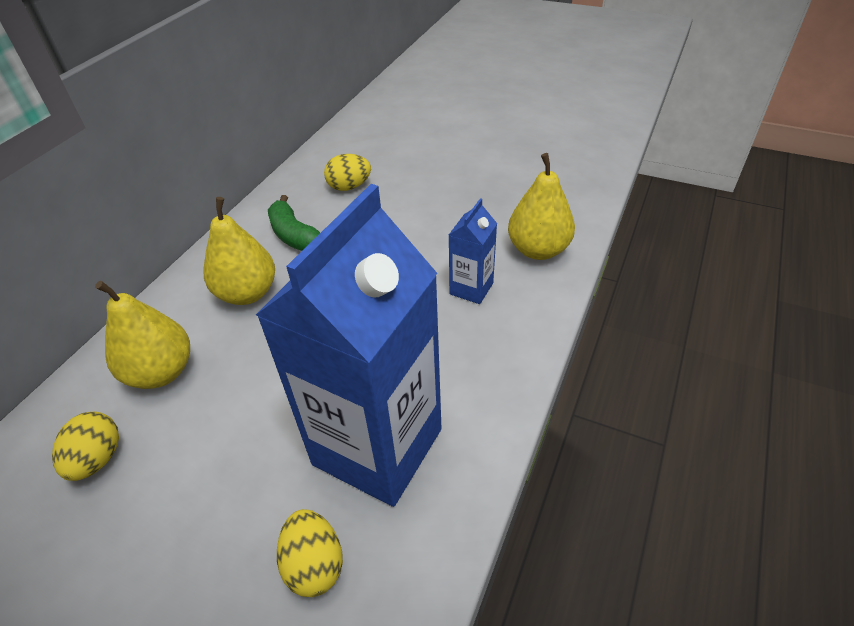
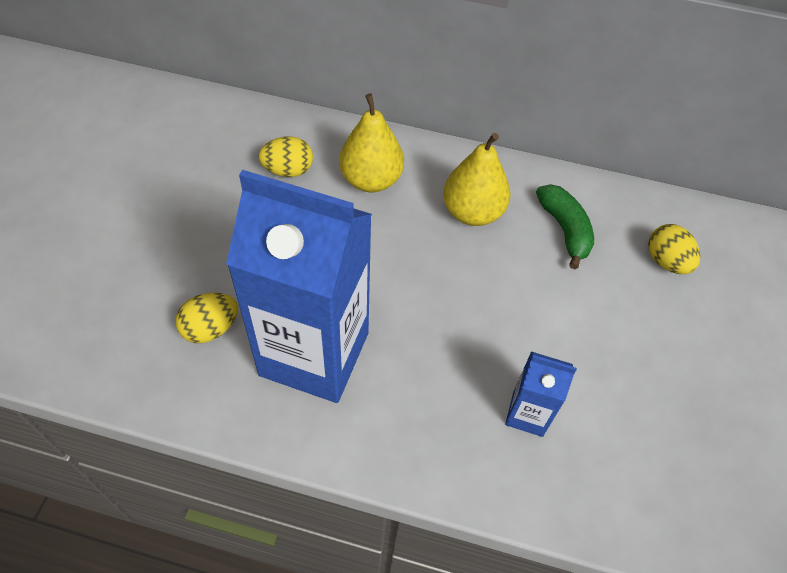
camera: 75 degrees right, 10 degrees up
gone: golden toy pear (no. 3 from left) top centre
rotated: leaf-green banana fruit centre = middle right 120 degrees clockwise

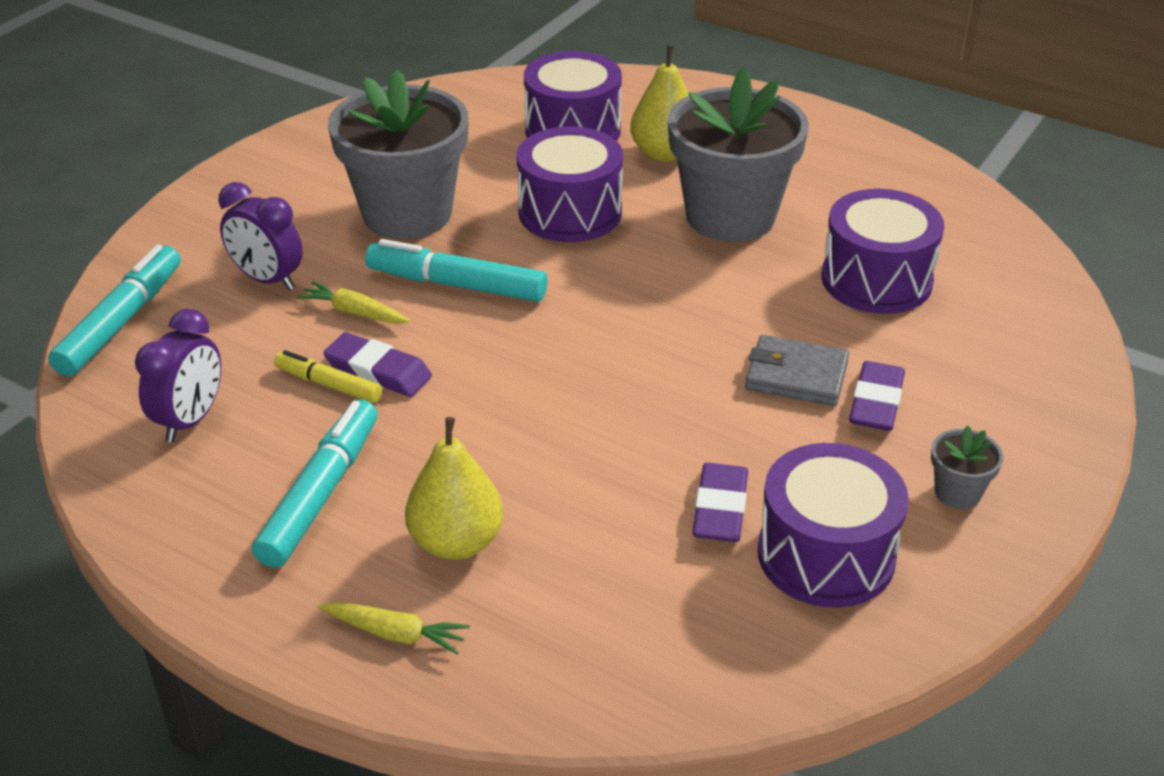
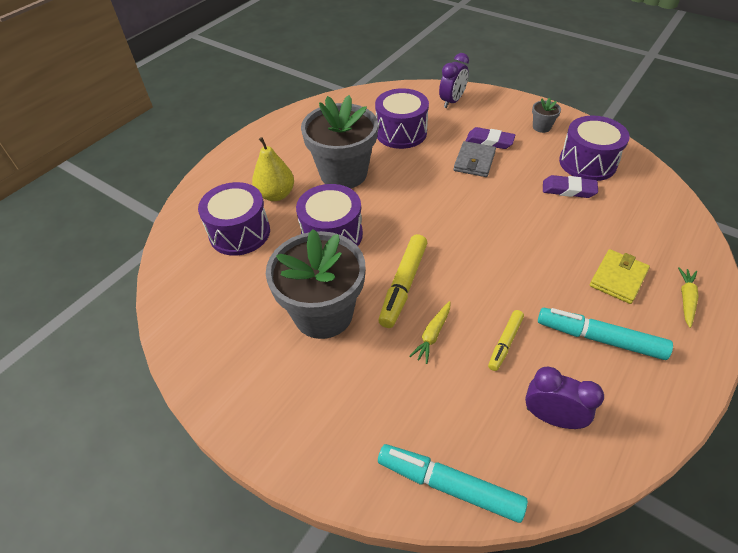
camera: 85 degrees left, 10 degrees up
gone: violet pencil eraser (no. 1 from left) middle left
shifted: violet alarm clock (no. 2 from left in the first image) top left to violet alarm clock (no. 1 from left) top centre
swapped: golden toy pear (no. 1 from left) centre to golden billfold middle right
repainted: teal felt pen (no. 3 from left) centre to golden felt pen (no. 1 from left) centre

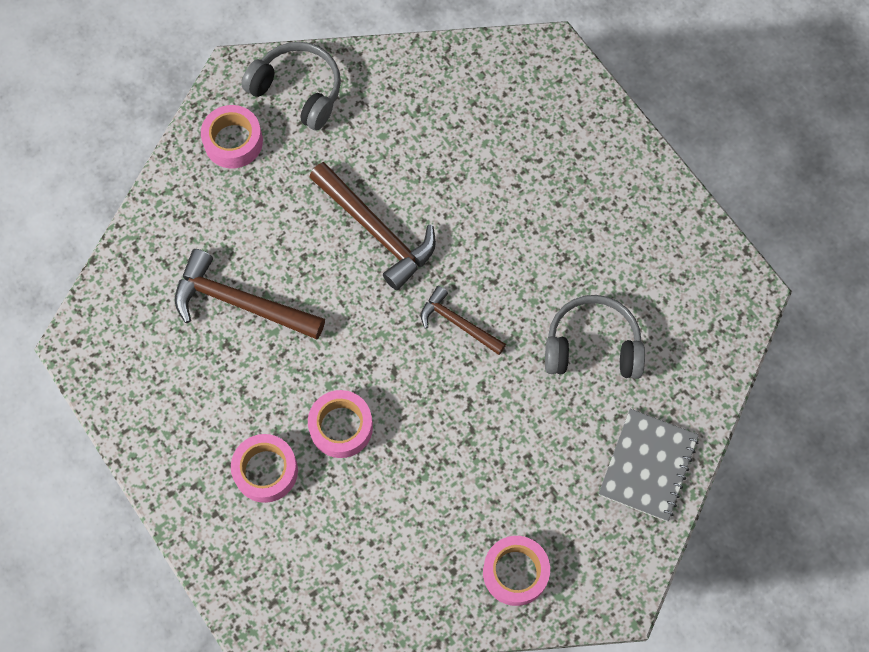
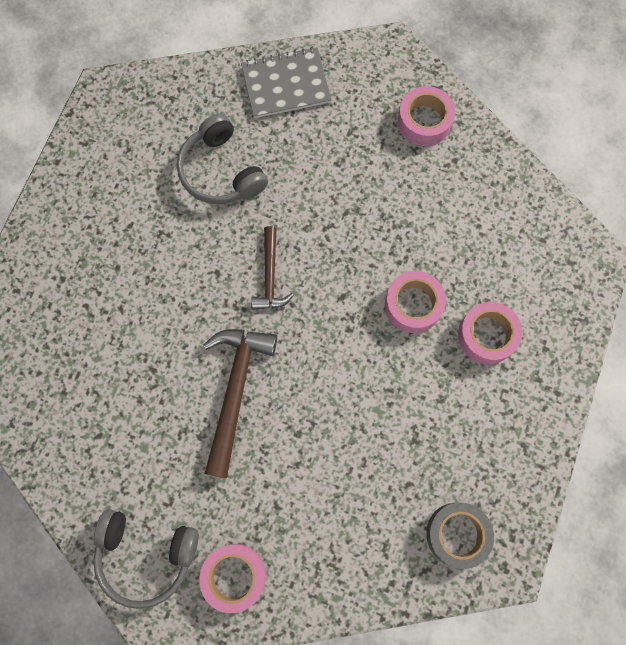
camera: 125 degrees left, 5 degrees up
gone: dark brown claw hammer (no. 1 from left) middle left
new: grey roll of tape bottom right
rotated: grey headset (no. 1 from left) top centre = bottom left 75 degrees counterclockwise

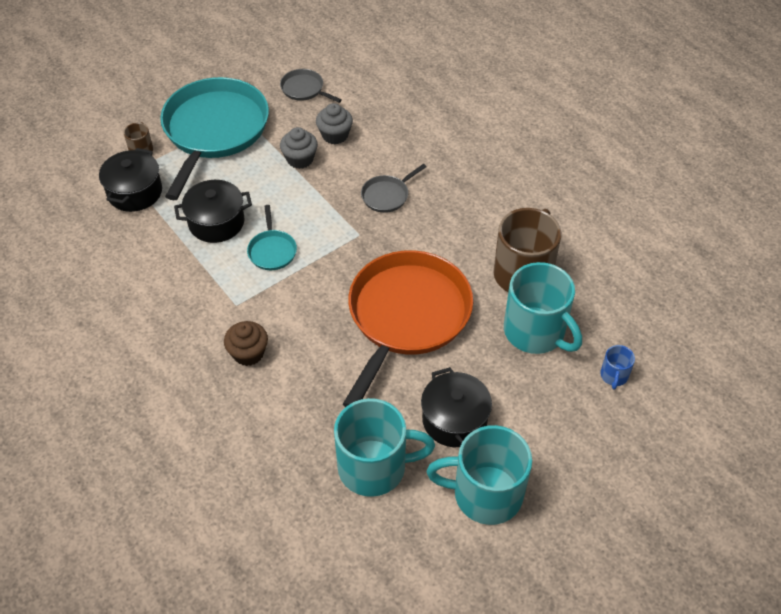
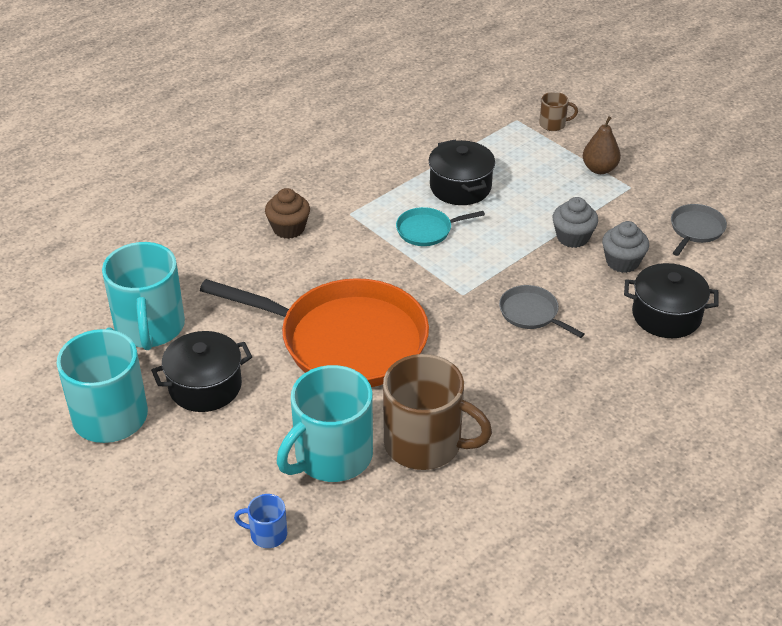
camera: 85 degrees right, 10 degrees down
shifted: black cooking pot (no. 1 from left in the first image) top left to black cooking pot (no. 3 from left) middle right
swapped: teal skillet (no. 1 from left) top left to dark brown toy pear top right

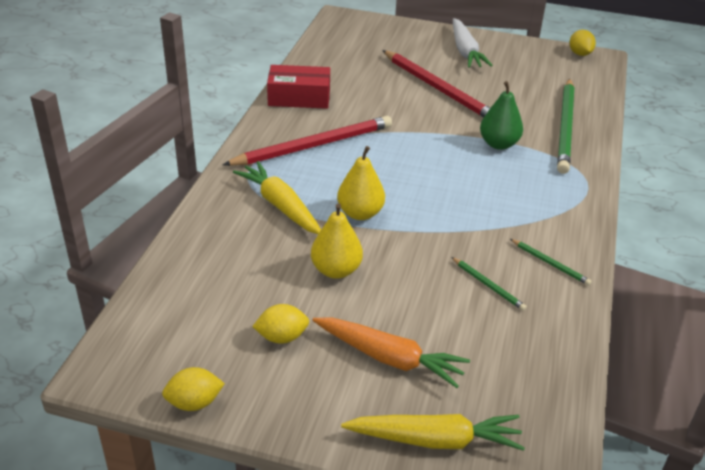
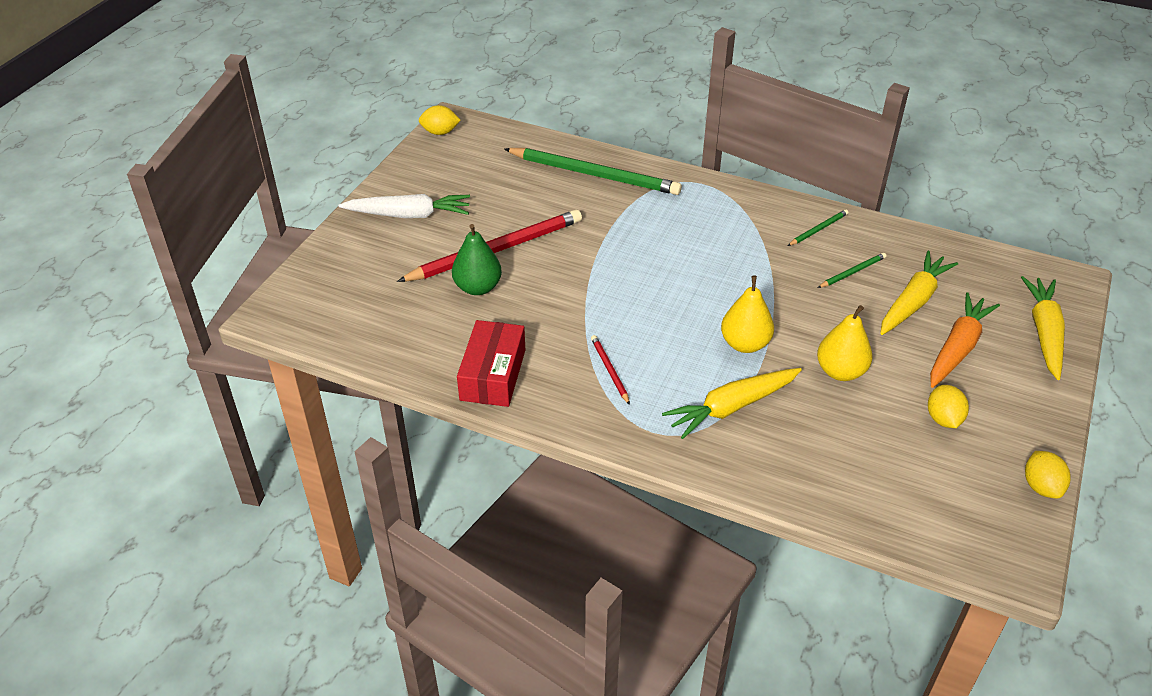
camera: 80 degrees left, 5 degrees up
new: golden root vegetable (no. 2 from left) middle right
shifted: leaf-green toy pear top right to centre
scaled: crimson pencil (no. 1 from left in the first image) top centre = centre x0.44

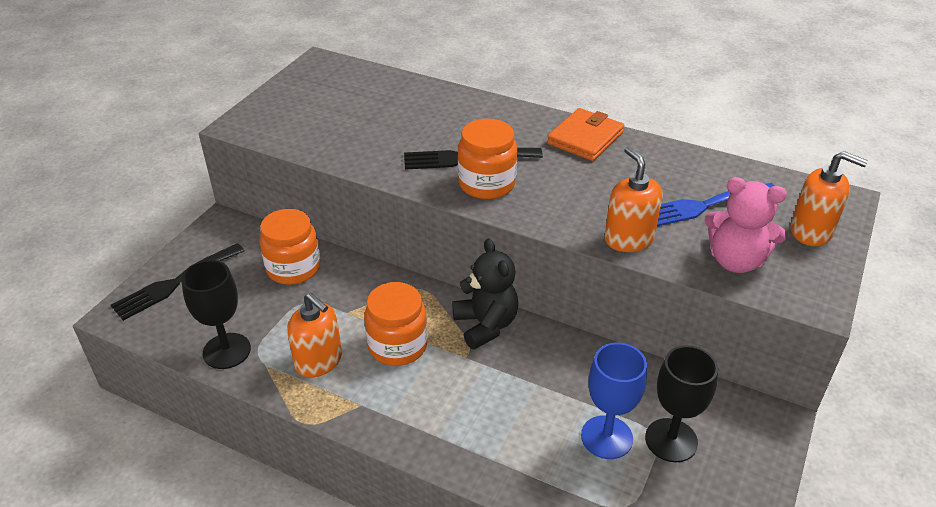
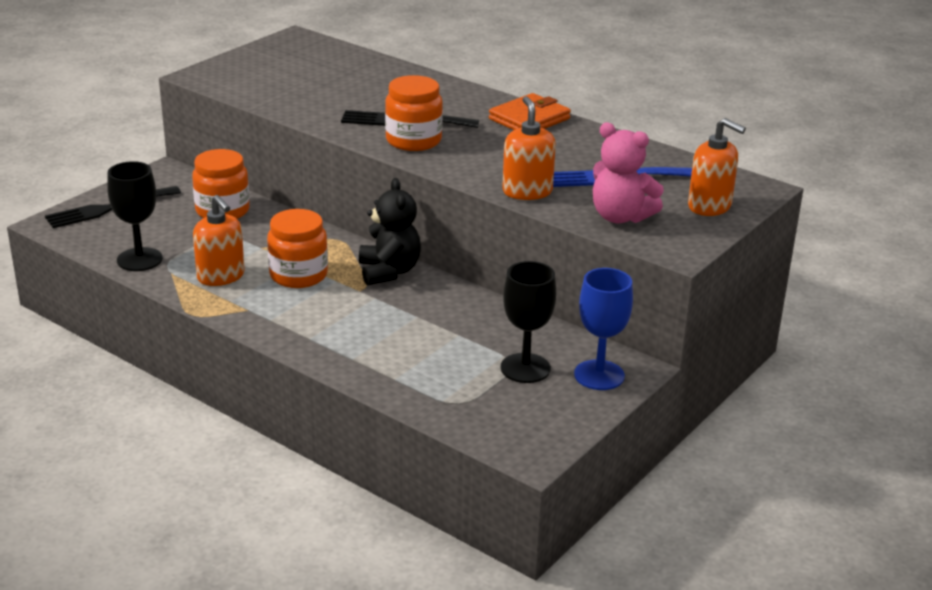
camera: 10 degrees right, 10 degrees down
shifted: cobalt chalice bottom centre to centre

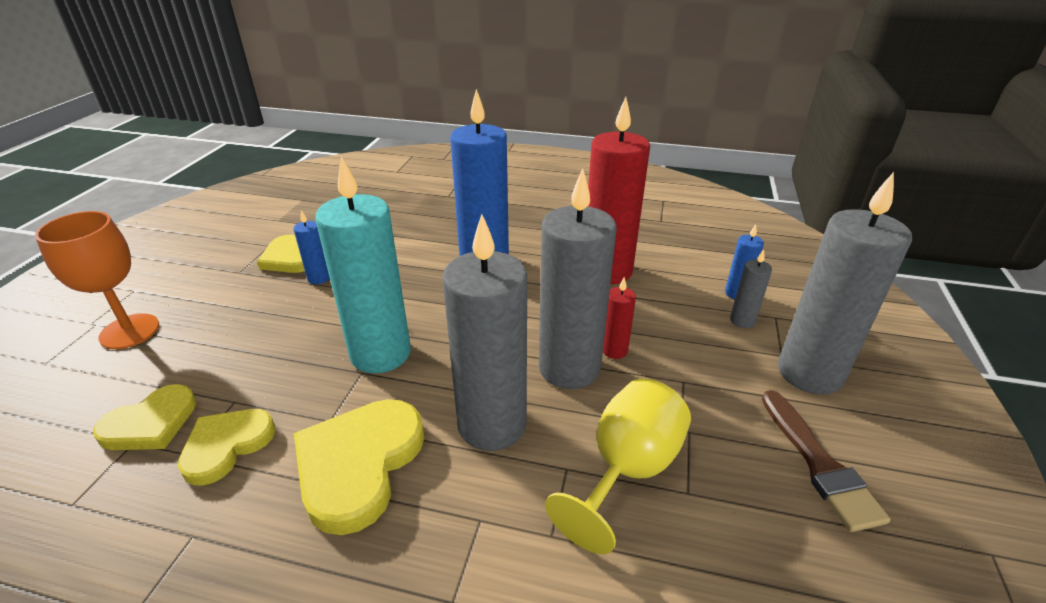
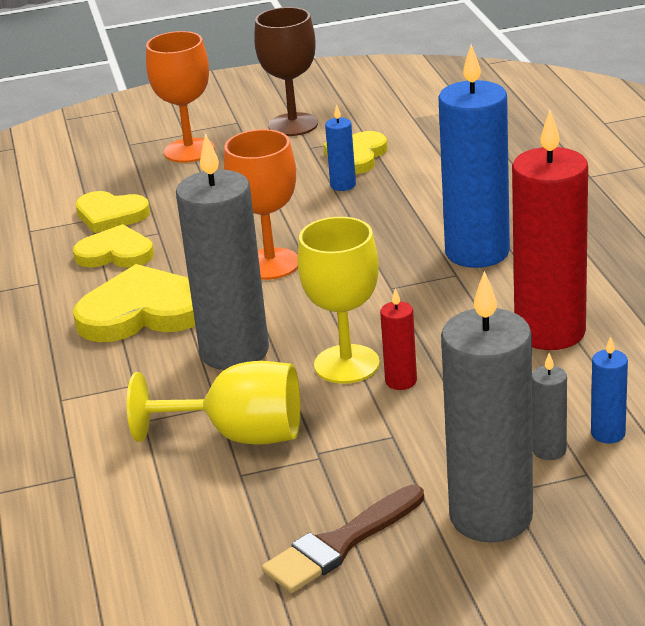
camera: 65 degrees right, 5 degrees down
new: dark brown chalice top centre
swapped: teal candle centre to orange-coloured chalice (no. 2 from left) top centre; grey candle (no. 2 from left) centre to golden chalice (no. 2 from left) centre

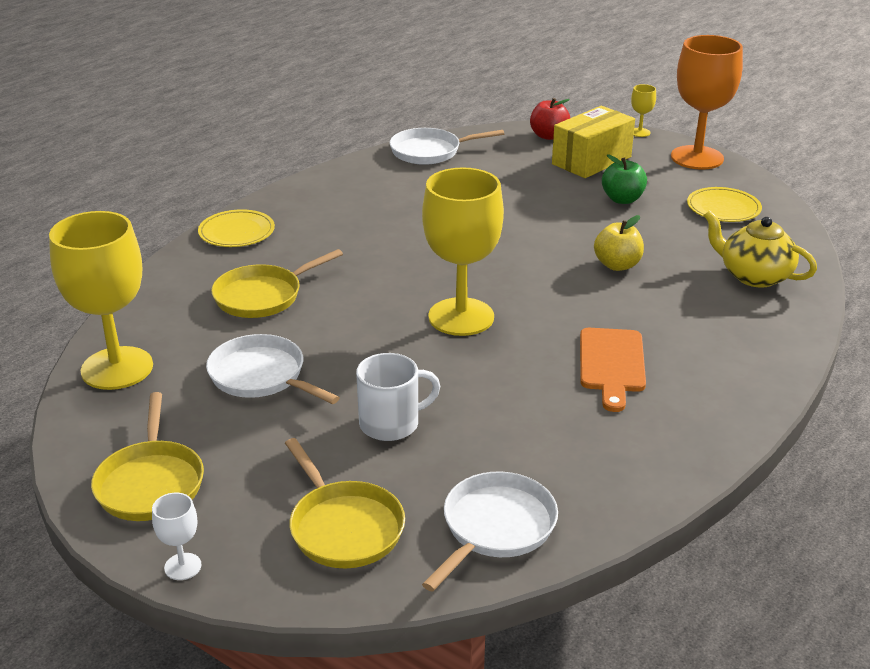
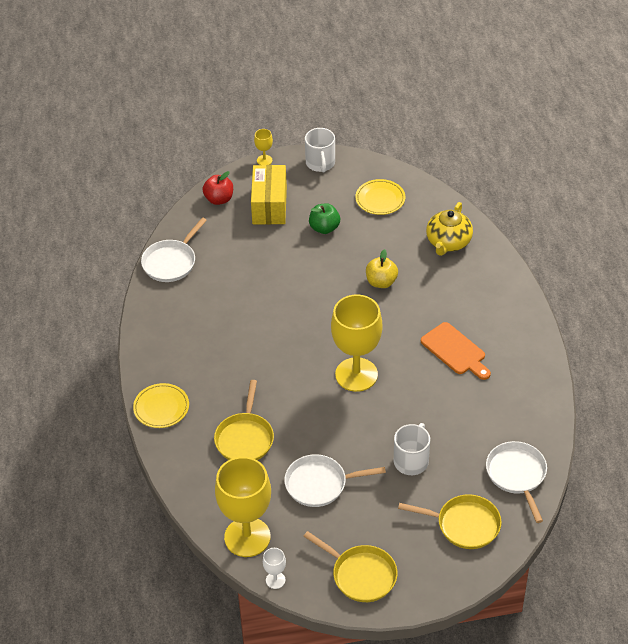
camera: 45 degrees left, 15 degrees up
shifted: white chalice bottom left to bottom centre
swapped: orange-coloured chalice top right to white mug (no. 1 from left) top centre
rotated: golden tea pot middle right = middle right 60 degrees counterclockwise

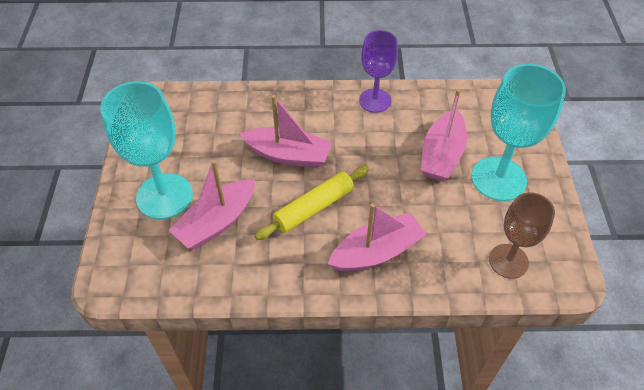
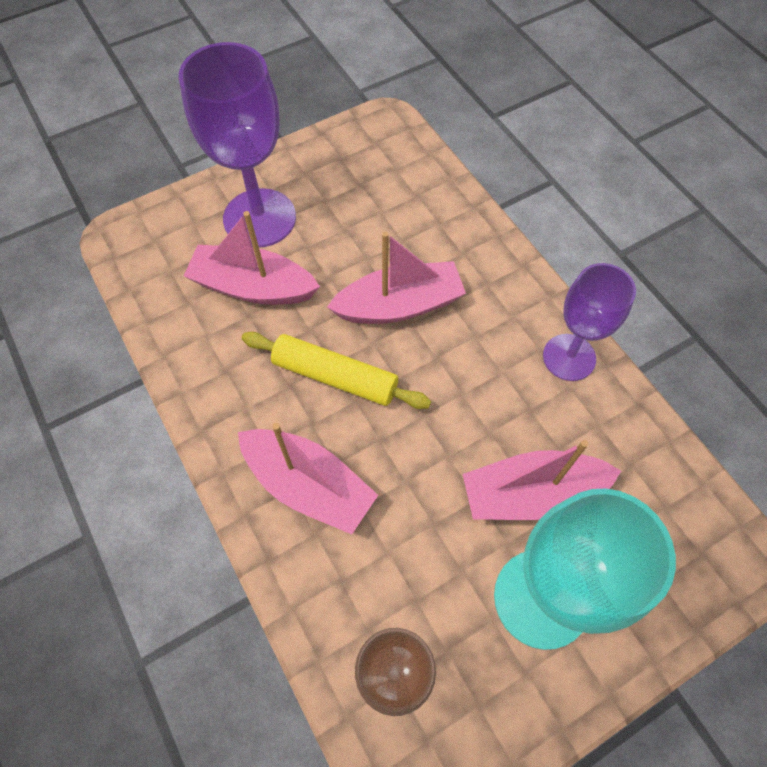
camera: 60 degrees right, 10 degrees up
repainted: teal chalice (no. 1 from left) middle left to violet chalice (no. 1 from left) top left
rotated: rosy boat (no. 2 from left in the first image) centre = centre 90 degrees counterclockwise

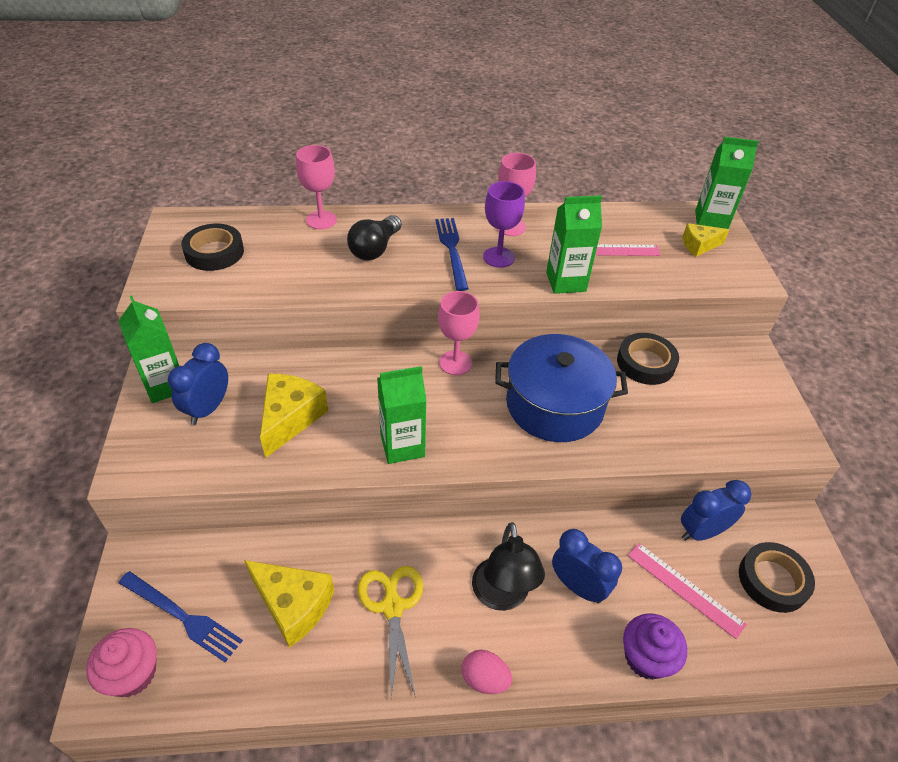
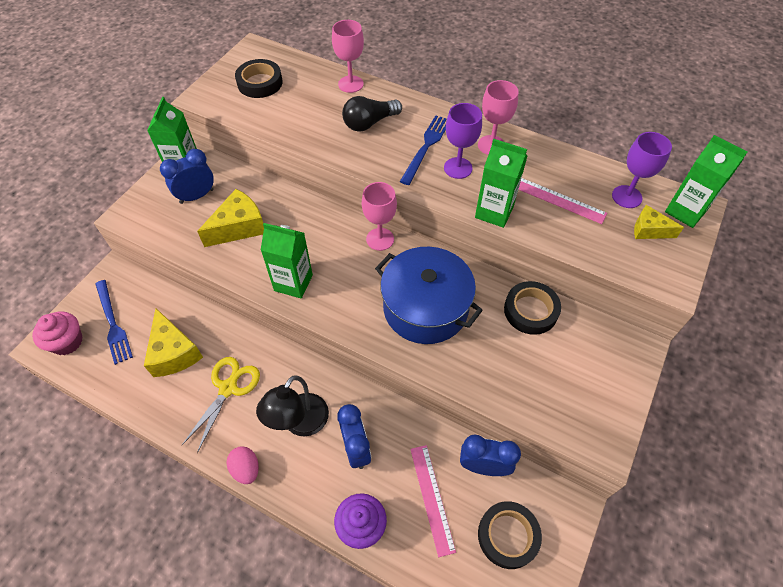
camera: 35 degrees right, 10 degrees up
new: violet chalice (no. 2 from left) top right

